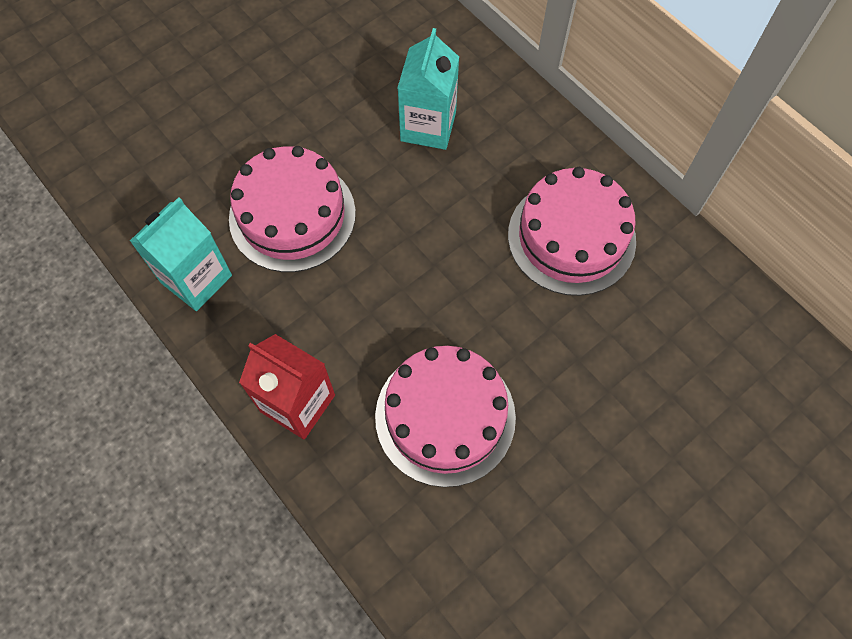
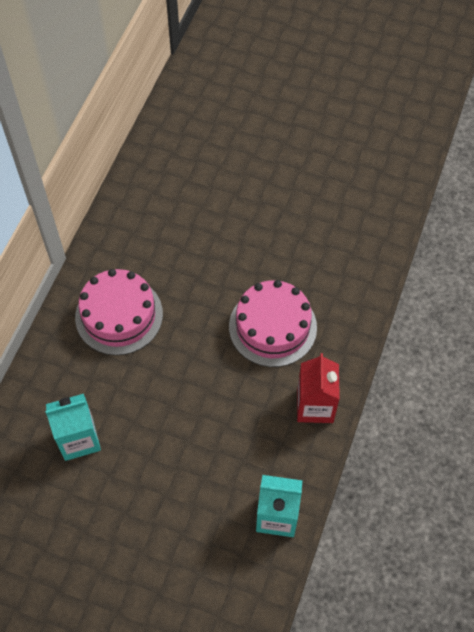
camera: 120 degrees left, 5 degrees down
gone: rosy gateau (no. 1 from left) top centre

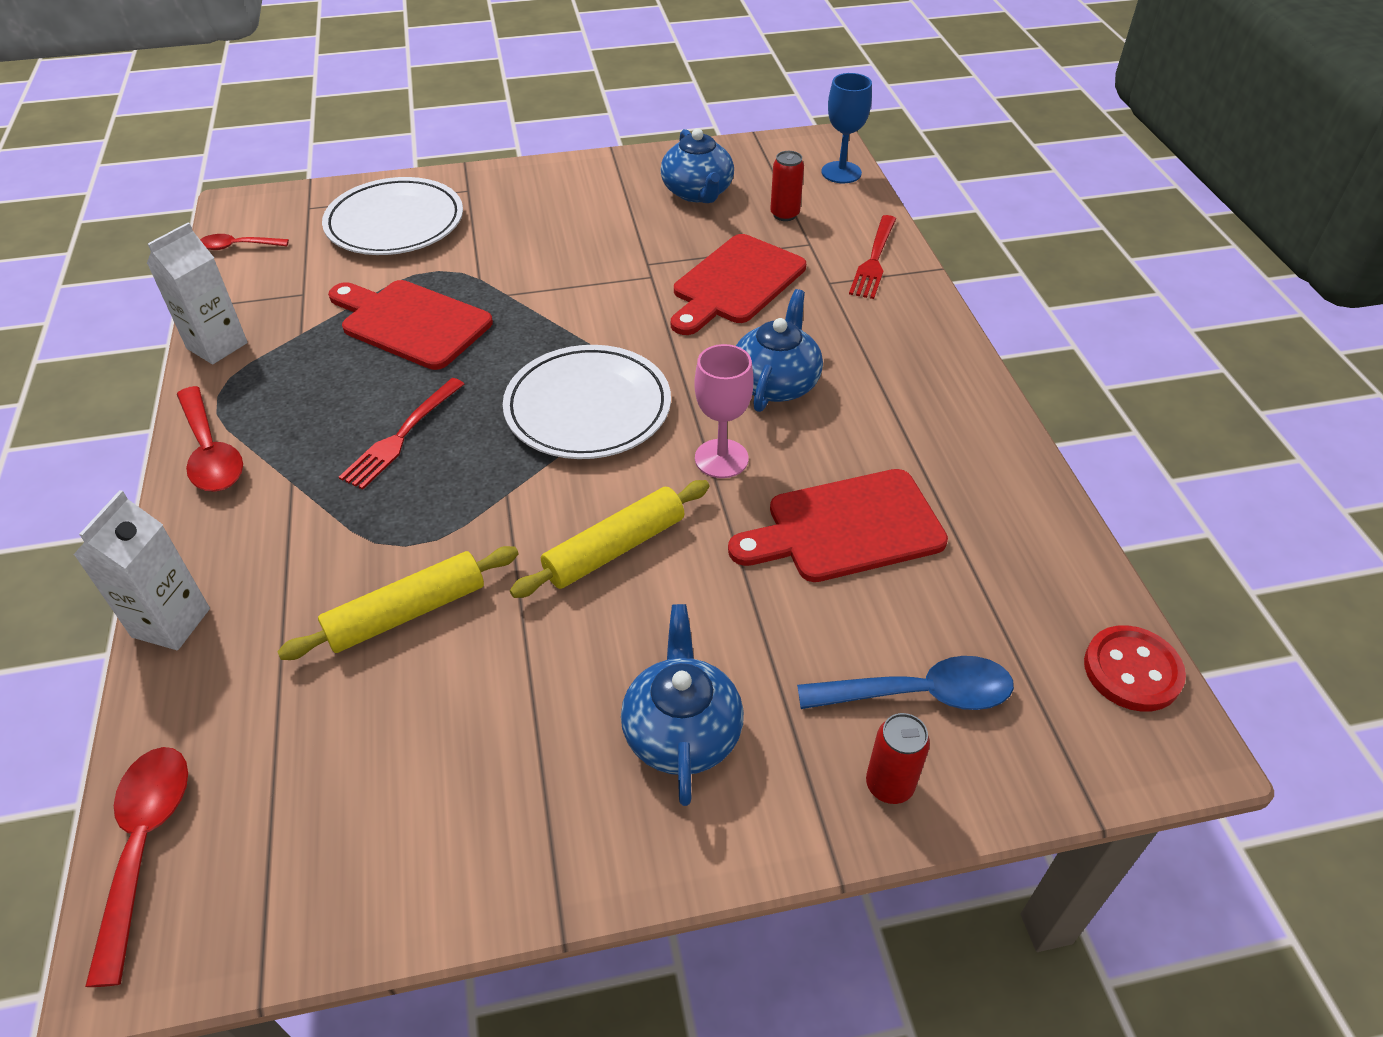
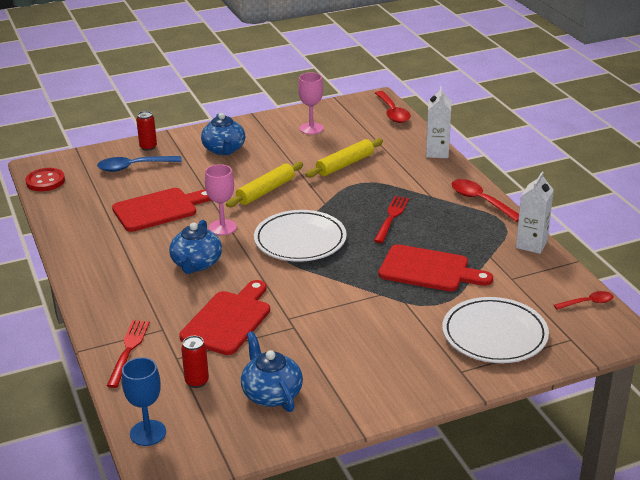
camera: 170 degrees right, 15 degrees down
new: rosy chalice (no. 2 from left) top centre

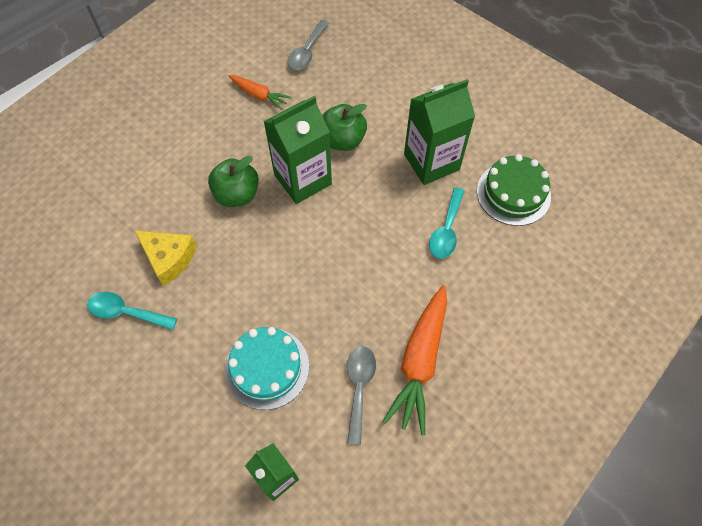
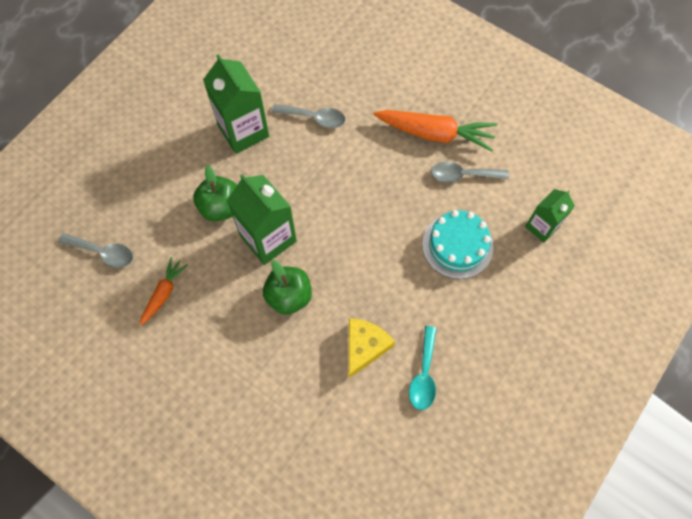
camera: 95 degrees left, 5 degrees up
gone: leaf-green gateau middle right
repainted: teal teaspoon (no. 2 from left) centre to grey teaspoon (no. 2 from left) top centre

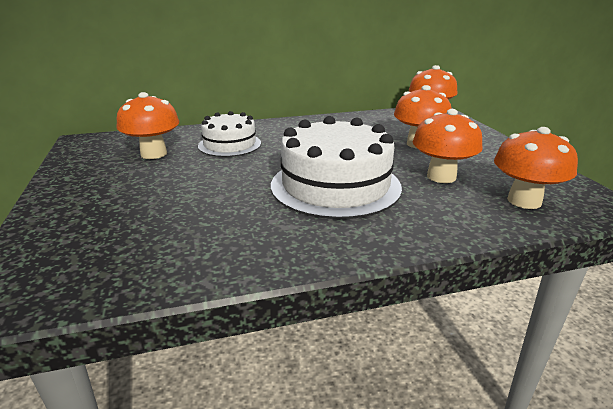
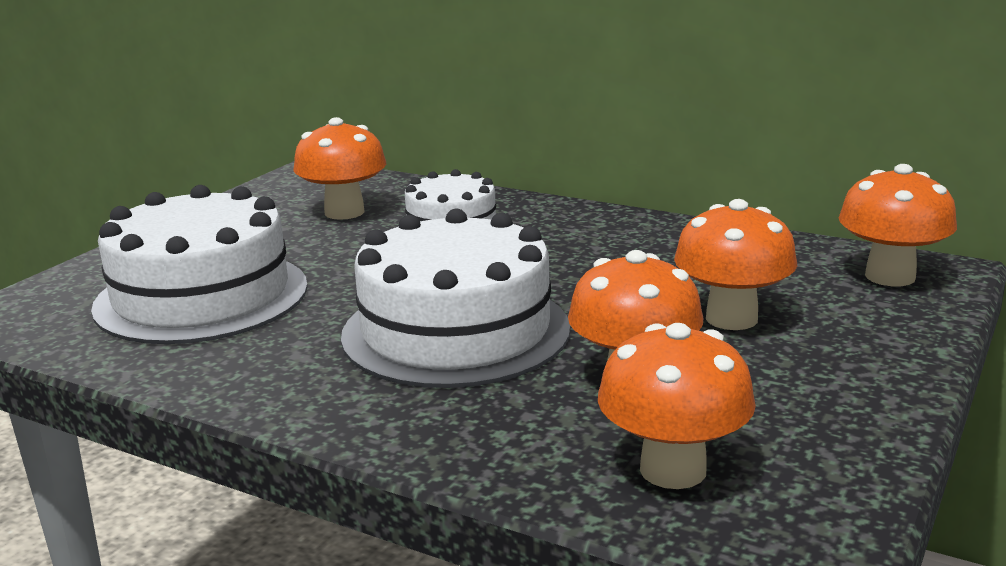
camera: 45 degrees right, 5 degrees down
new: white gateau (no. 1 from left) middle left

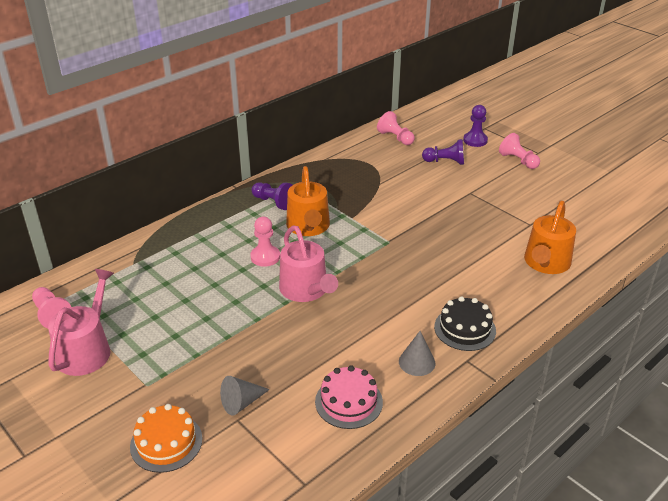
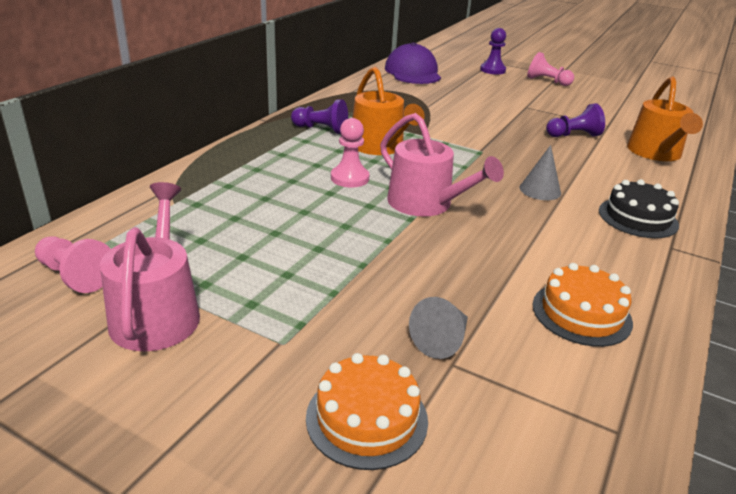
camera: 20 degrees left, 5 degrees down
shifted: grey solid cone (no. 2 from left) bottom centre to middle right; violet game pawn (no. 2 from left in the first image) top centre to violet game pawn (no. 3 from left) top right
swapped: rosy game pawn (no. 3 from left) top centre to violet baseball cap top centre
repainted: rosy gateau bottom centre to orange-coloured gateau (no. 2 from left) middle right

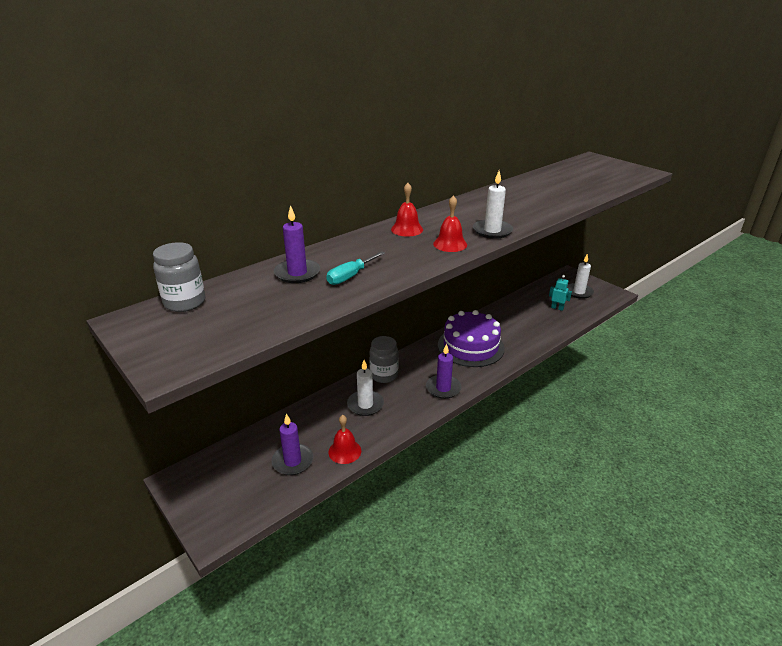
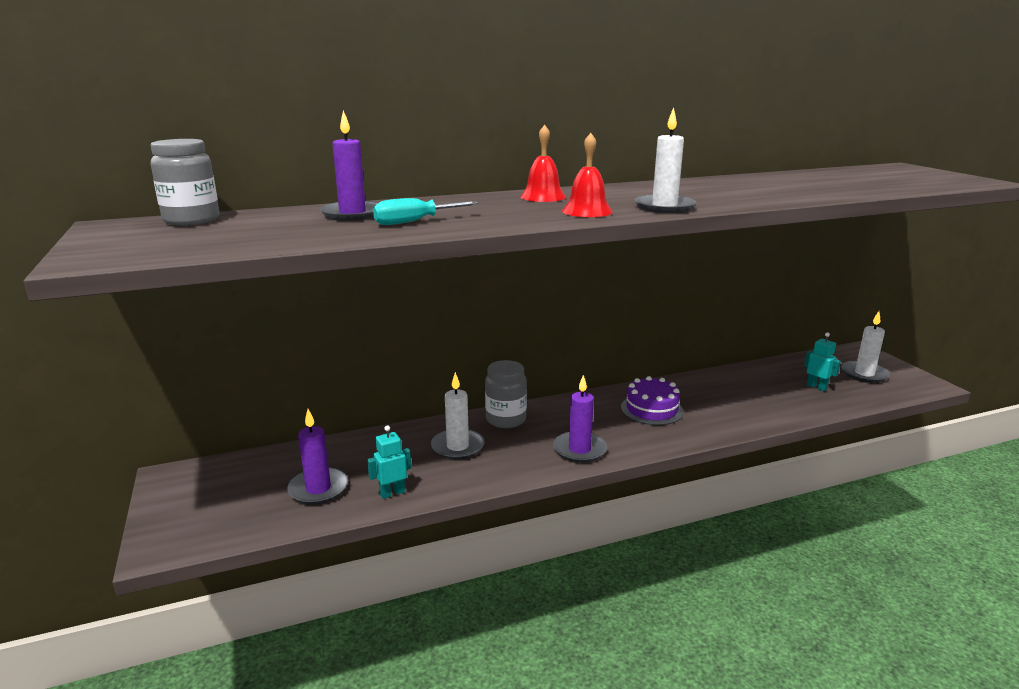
camera: 20 degrees right, 10 degrees down
swapped: crimson school bell (no. 1 from left) bottom centre to teal robot figure (no. 1 from left) bottom centre
scaled: violet gateau centre = centre x0.62

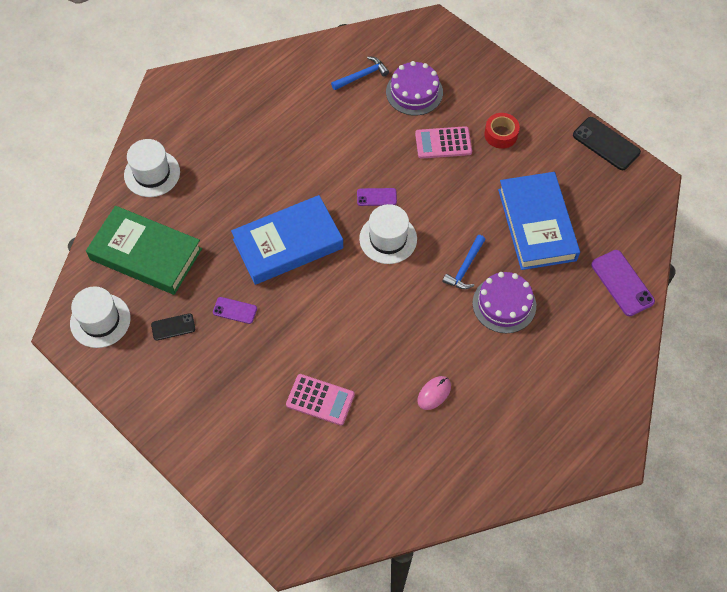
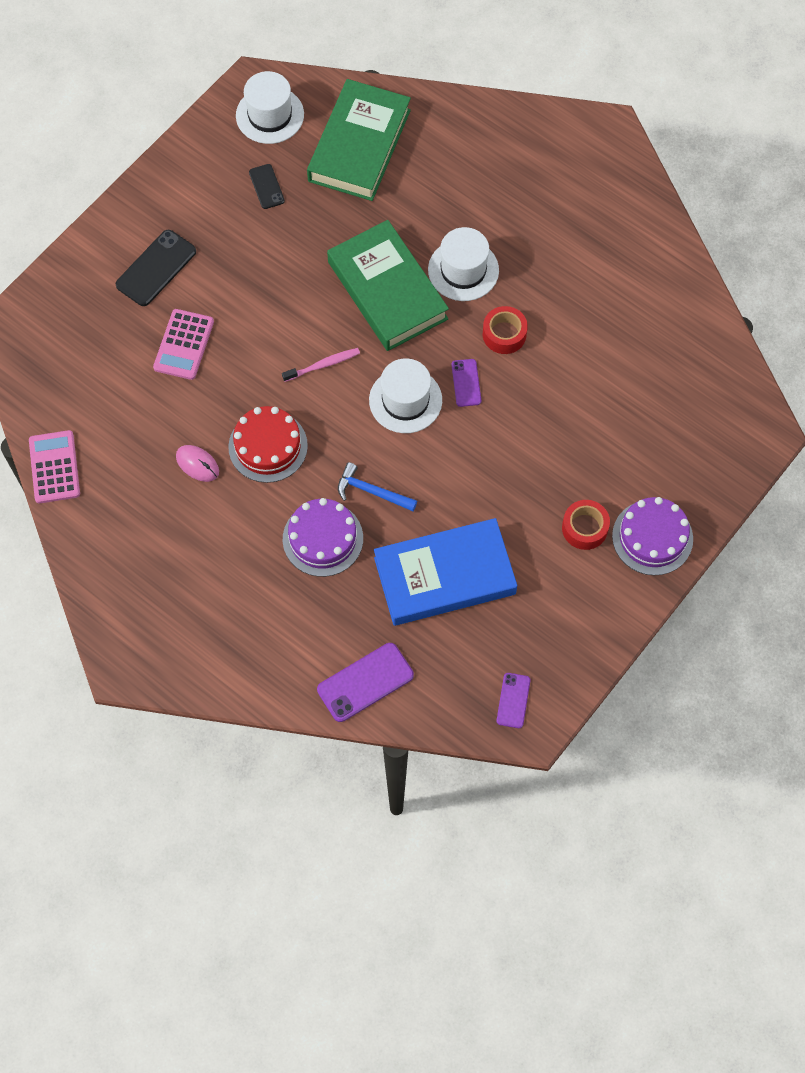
camera: 85 degrees right, 5 degrees up
gone: cobalt claw hammer (no. 1 from left) top centre
new: crimson gateau middle left; rosy tooth brush centre; crimson roll of tape (no. 1 from left) top centre
shifted: rosy adding machine (no. 2 from left in the first image) top centre to rosy adding machine (no. 1 from left) middle left; black smartphone (no. 2 from left in the first image) top right to black smartphone (no. 1 from left) top left; white top hat (no. 2 from left in the first image) top left to white top hat (no. 3 from left) top centre; violet smartphone (no. 1 from left in the first image) middle left to violet smartphone (no. 3 from left) centre; violet gateau (no. 1 from left in the first image) top centre to violet gateau (no. 2 from left) middle right
repainted: cobalt hardcover (no. 1 from left) centre to leaf-green hardcover (no. 2 from left) top centre

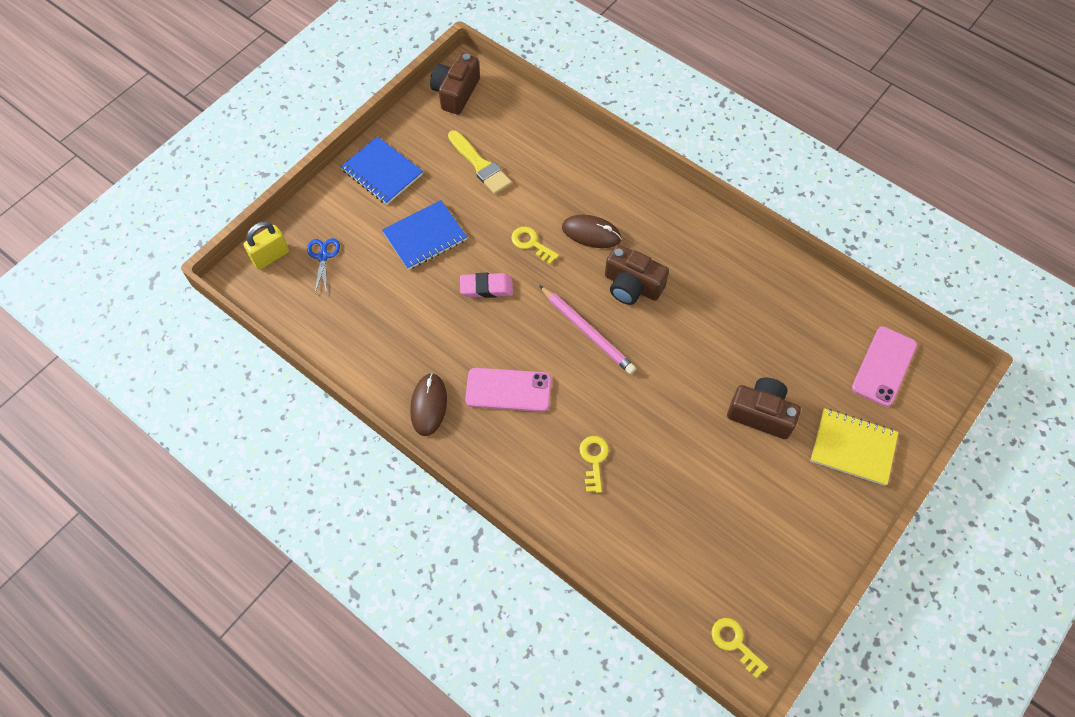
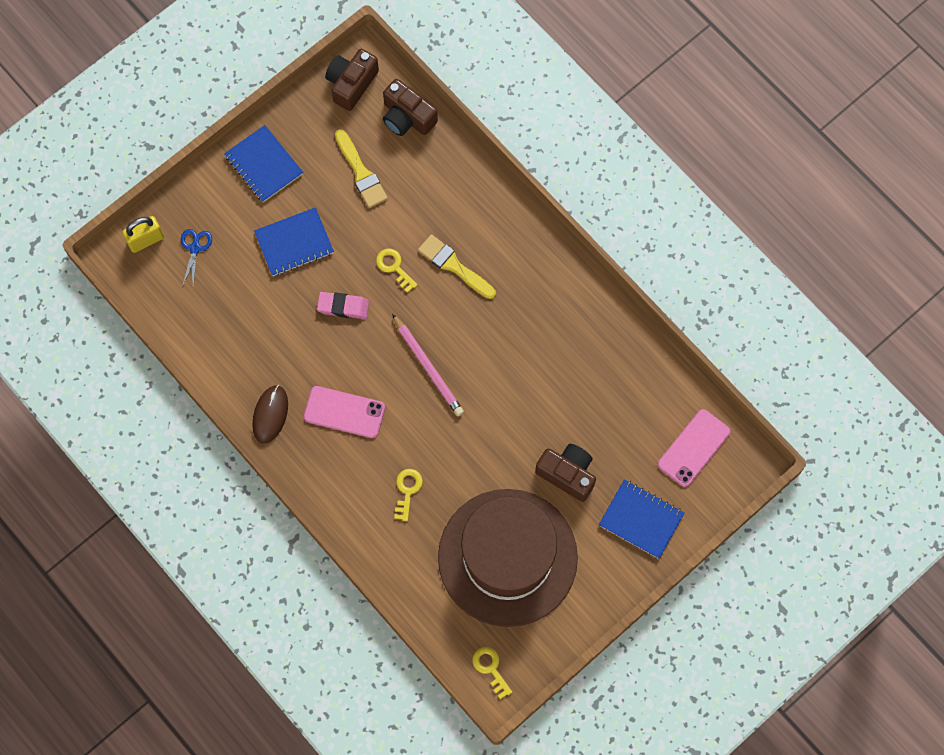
camera: 10 degrees right, 10 degrees up
new: dark brown top hat bottom centre
shifted: dark brown camera (no. 2 from left) centre to top centre
swapped: dark brown mouse (no. 2 from left) top centre to golden paint brush (no. 2 from left) centre
repainted: golden notebook middle right to cobalt notebook (no. 3 from left) bottom right

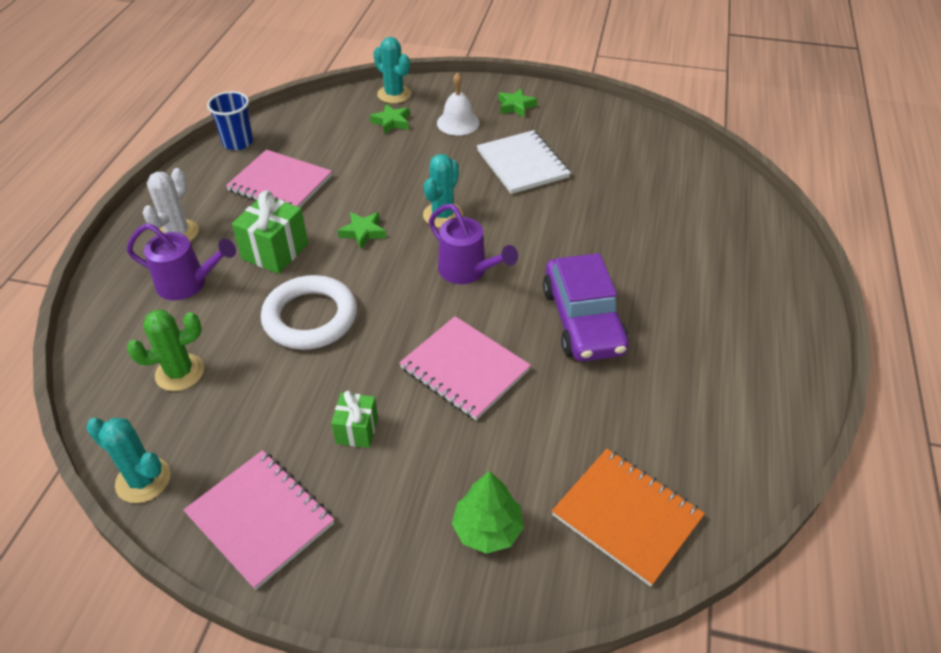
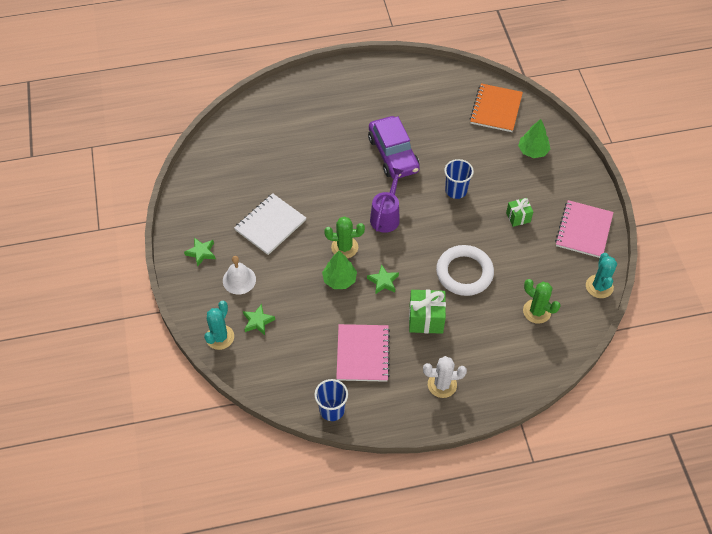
camera: 115 degrees left, 10 degrees up
gone: violet sprinkling can (no. 1 from left) middle left
new: leaf-green tree (no. 1 from left) centre
swapped: rosy notebook (no. 3 from left) centre to cobalt tumbler (no. 2 from left) centre
repainted: teal saguaro cactus (no. 3 from left) top centre to leaf-green saguaro cactus (no. 1 from left) centre
rotated: violet car centre = top centre 105 degrees clockwise

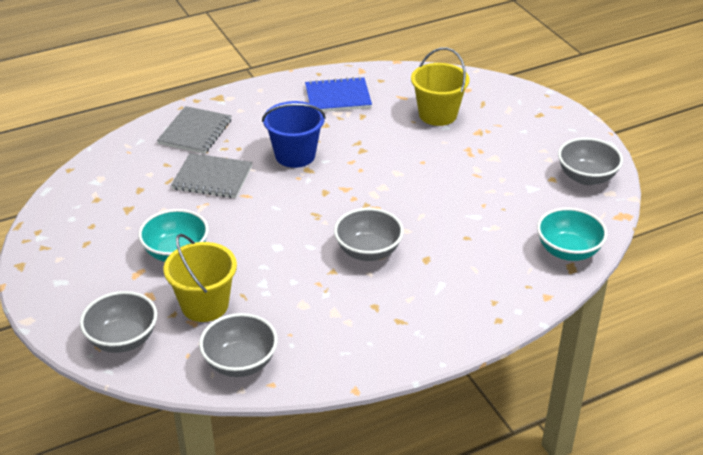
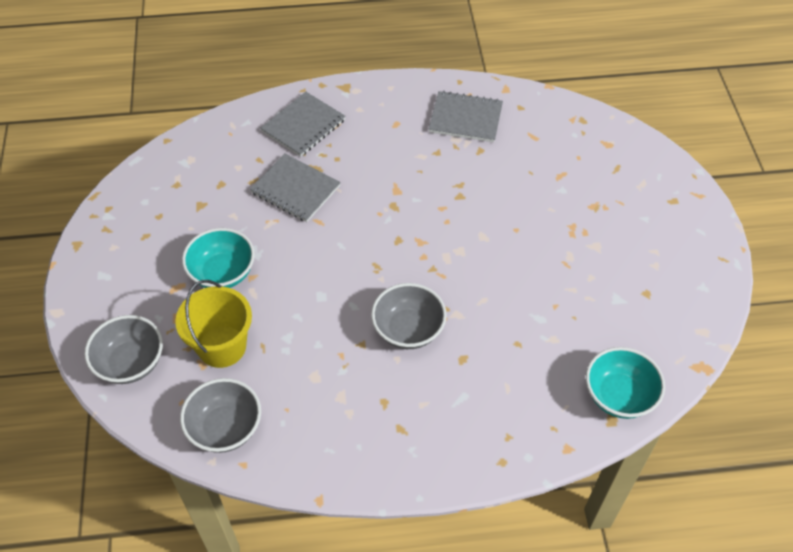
camera: 20 degrees right, 15 degrees up
gone: cobalt sand bucket top centre; golden sand bucket (no. 2 from left) top centre; grey bowl (no. 4 from left) middle right
repainted: cobalt notebook top centre to grey notebook (no. 3 from left) top centre

